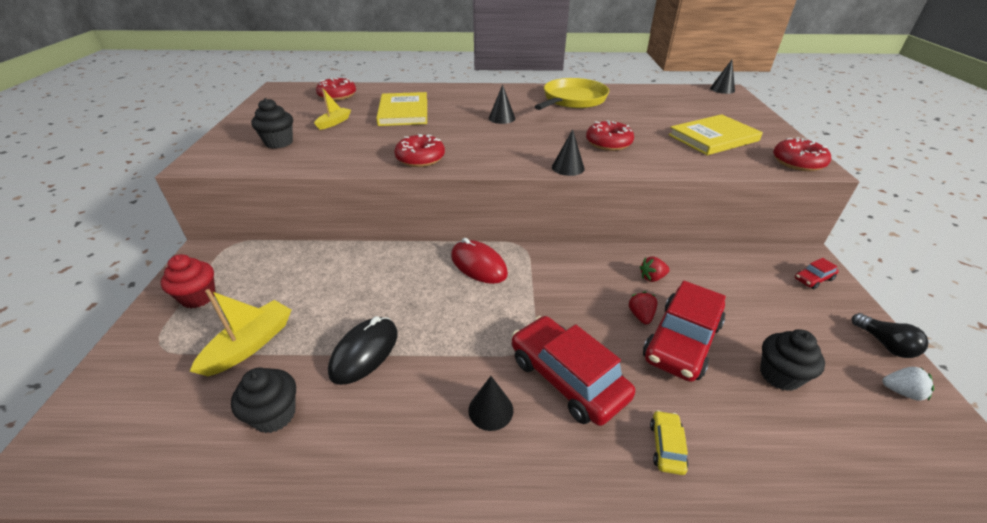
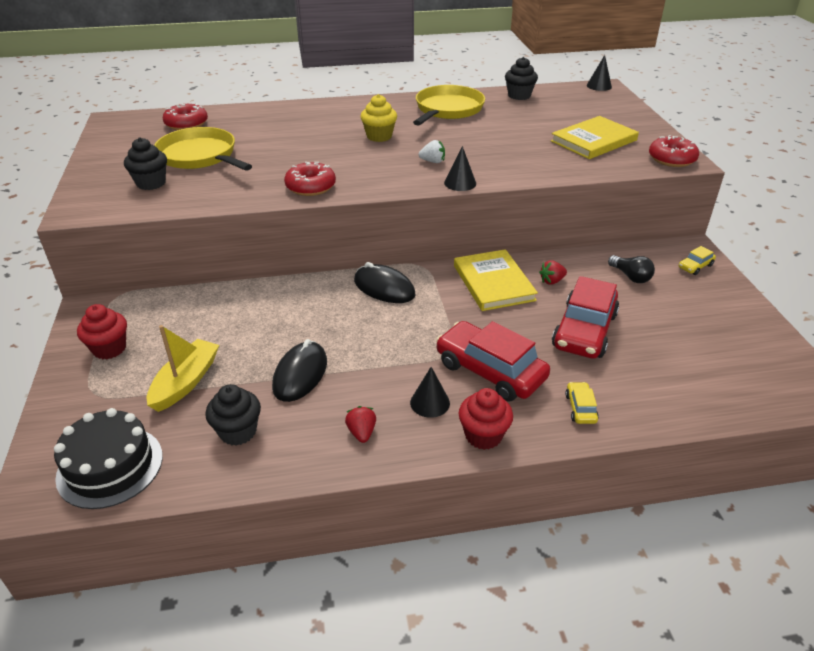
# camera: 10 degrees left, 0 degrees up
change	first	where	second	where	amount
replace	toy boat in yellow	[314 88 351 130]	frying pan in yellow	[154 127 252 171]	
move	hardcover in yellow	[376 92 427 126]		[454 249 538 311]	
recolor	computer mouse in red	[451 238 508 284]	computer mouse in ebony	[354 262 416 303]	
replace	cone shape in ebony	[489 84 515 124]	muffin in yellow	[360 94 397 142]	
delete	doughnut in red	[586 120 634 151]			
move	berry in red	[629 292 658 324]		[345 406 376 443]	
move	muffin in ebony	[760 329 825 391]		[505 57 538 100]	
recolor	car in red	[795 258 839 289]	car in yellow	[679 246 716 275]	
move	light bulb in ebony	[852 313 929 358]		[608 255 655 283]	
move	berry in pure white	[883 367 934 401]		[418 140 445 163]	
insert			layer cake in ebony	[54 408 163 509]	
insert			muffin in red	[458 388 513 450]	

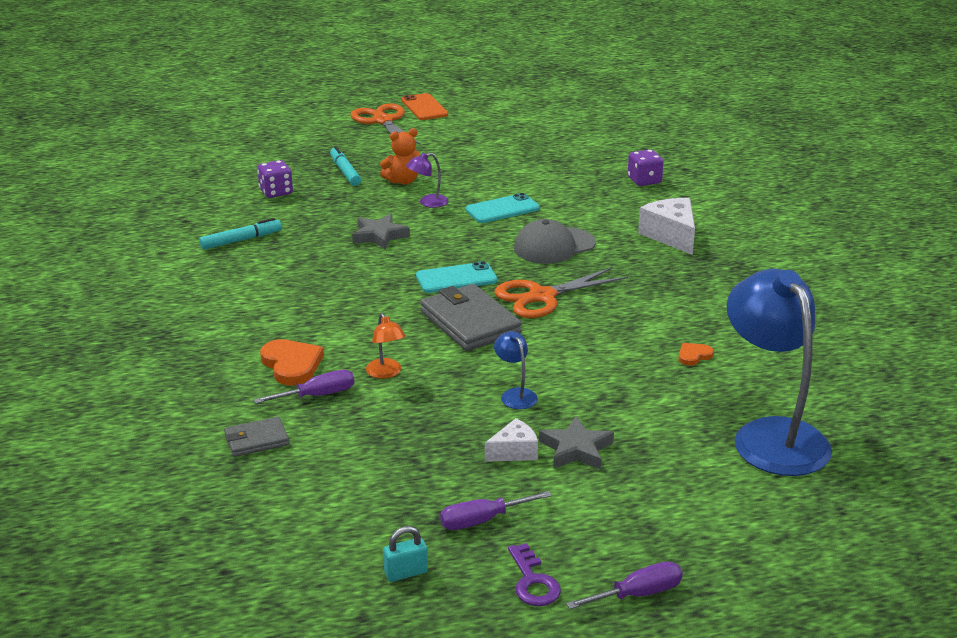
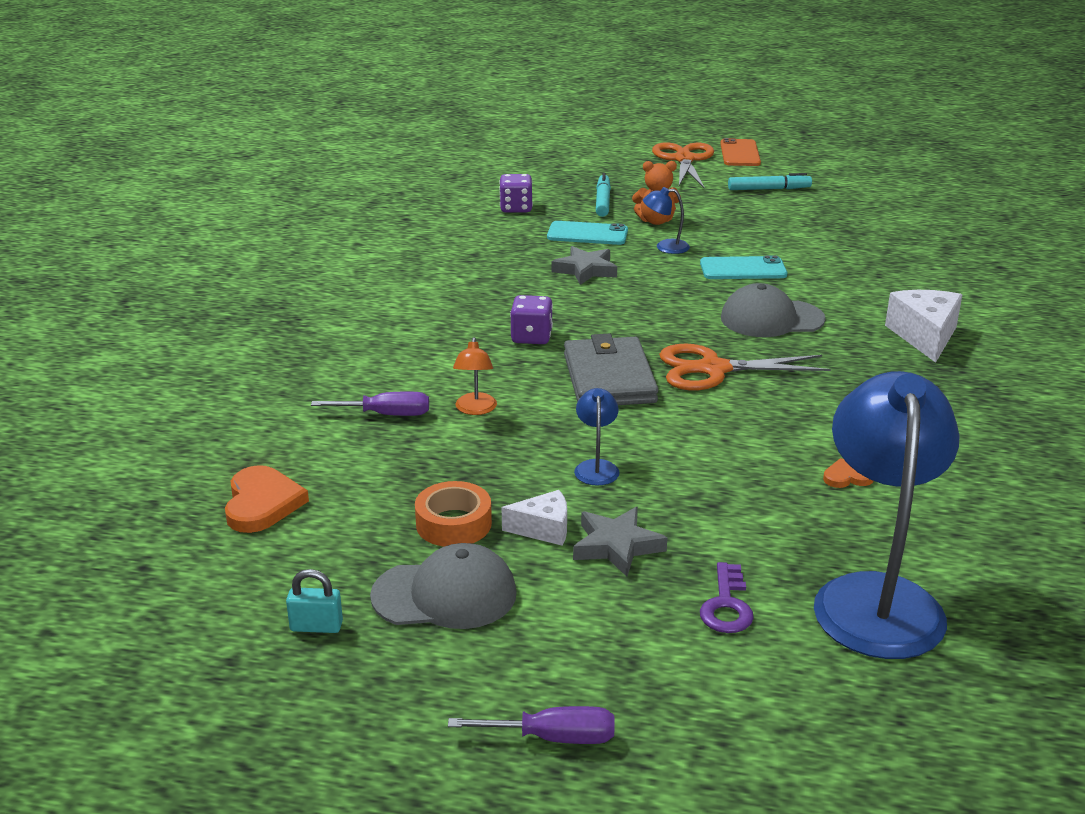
# camera: 25 degrees right, 0 degrees up
change	first	where	second	where	amount
move	felt pen in aqua	[199 218 282 250]		[728 173 812 190]	
delete	billfold in grey	[224 417 289 457]			
move	heart shape in bright orange	[260 339 324 386]		[225 465 309 533]	
recolor	reading lamp in purple	[406 153 448 208]	reading lamp in blue	[643 187 690 254]	
move	phone in aqua	[416 261 497 293]		[547 221 628 245]	
replace	hand screwdriver in purple	[440 491 552 530]	cap in grey	[370 543 517 629]	
move	key in purple	[508 543 561 606]		[700 562 754 633]	
move	dice in purple	[628 149 664 186]		[510 295 553 344]	
insert			sticky tape in bright orange	[415 481 492 547]	

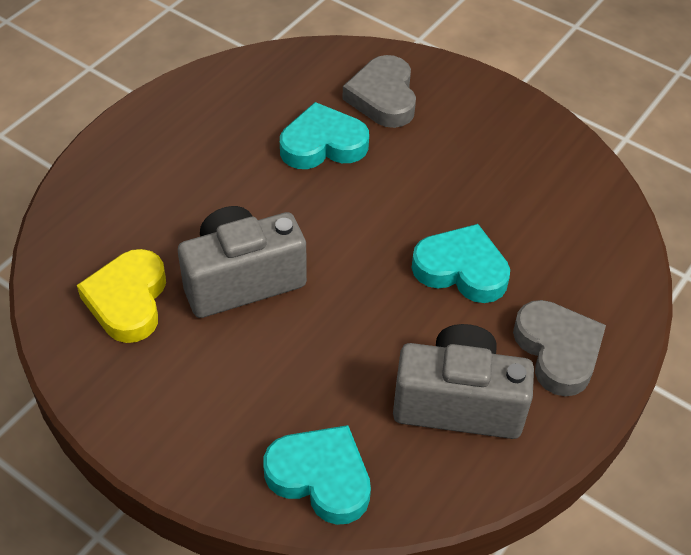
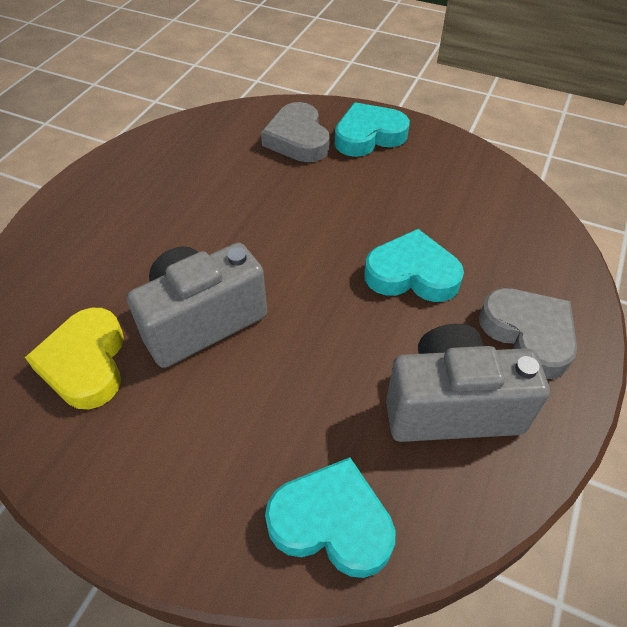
# camera: 10 degrees left, 0 degrees up
change	first	where	second	where	amount
move	heart shape in aqua	[280 102 369 169]		[335 102 410 157]	

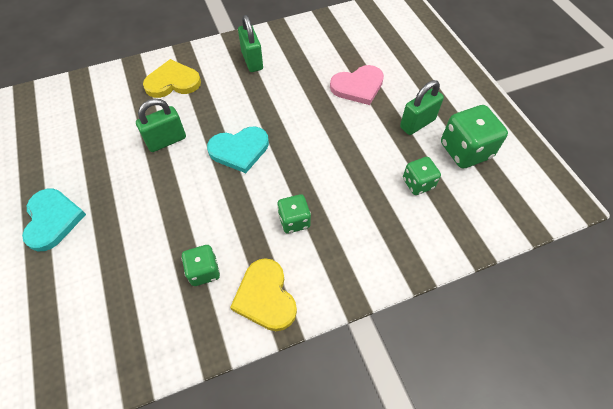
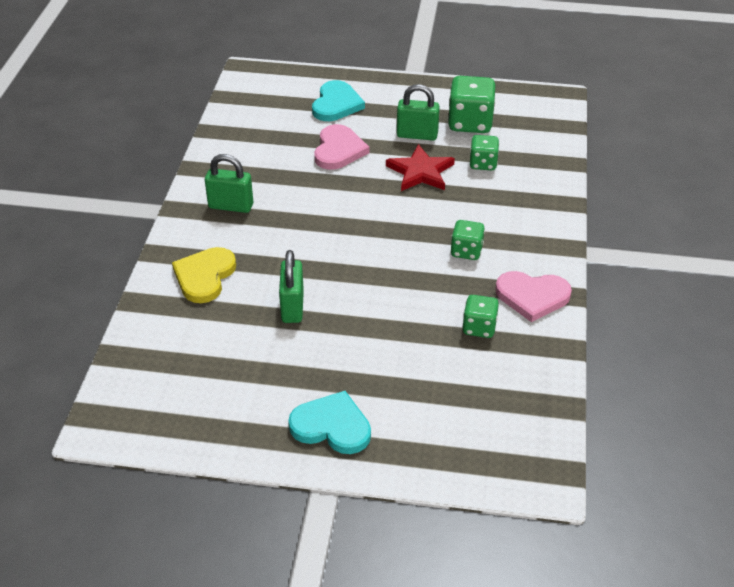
# camera: 60 degrees left, 15 degrees down
change	first	where	second	where	amount
move	heart shape in aqua	[207 127 269 173]		[312 80 365 121]	
recolor	heart shape in yellow	[230 258 297 331]	heart shape in pink	[495 271 572 322]	
rotate	small lock in emerald	[400 80 444 135]		[397 84 440 140]	75 degrees counterclockwise
insert			five-pointed star in red	[386 144 455 191]	

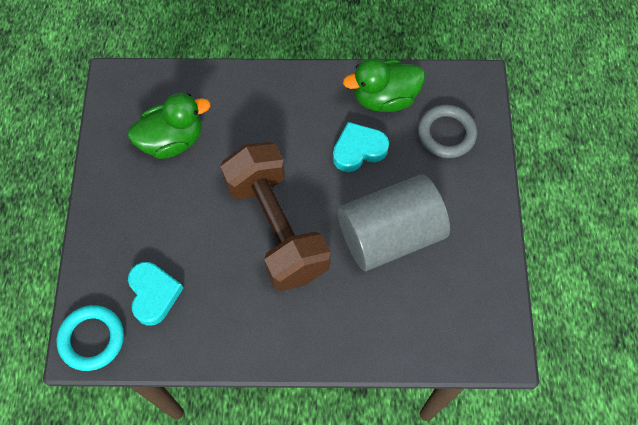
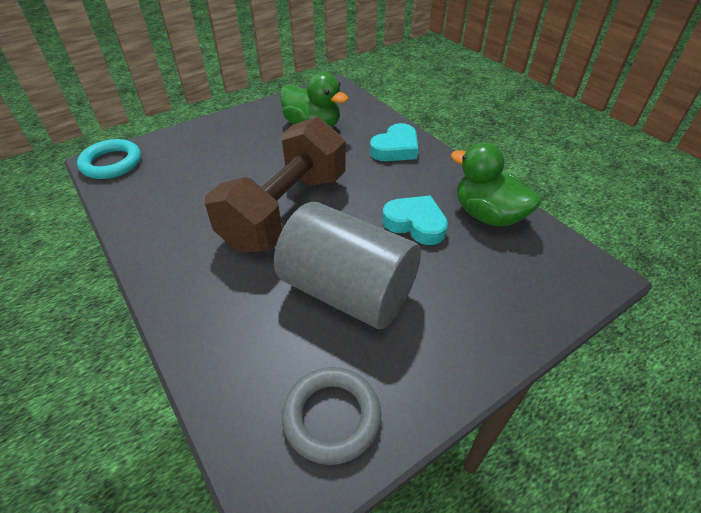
# camera: 55 degrees right, 20 degrees down
change	first	where	second	where	amount
move	heart shape in aqua	[128 262 183 326]		[370 123 418 161]	
move	torus in grey	[418 105 477 158]		[282 367 381 465]	

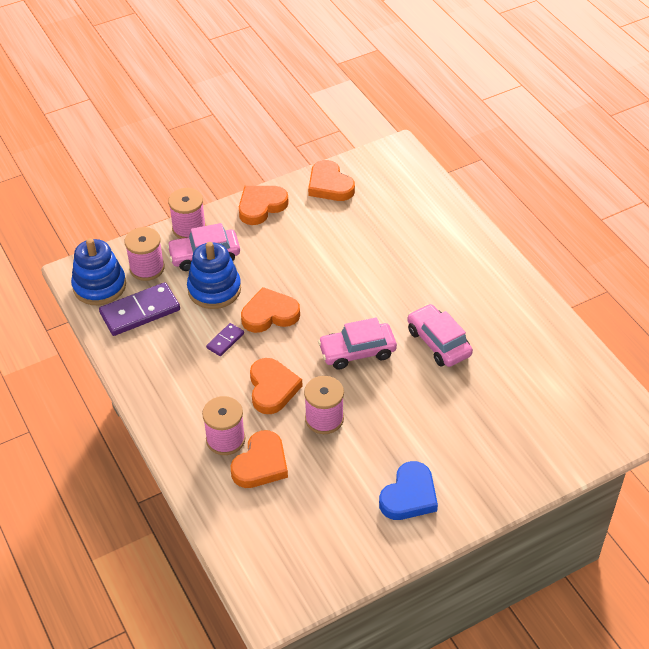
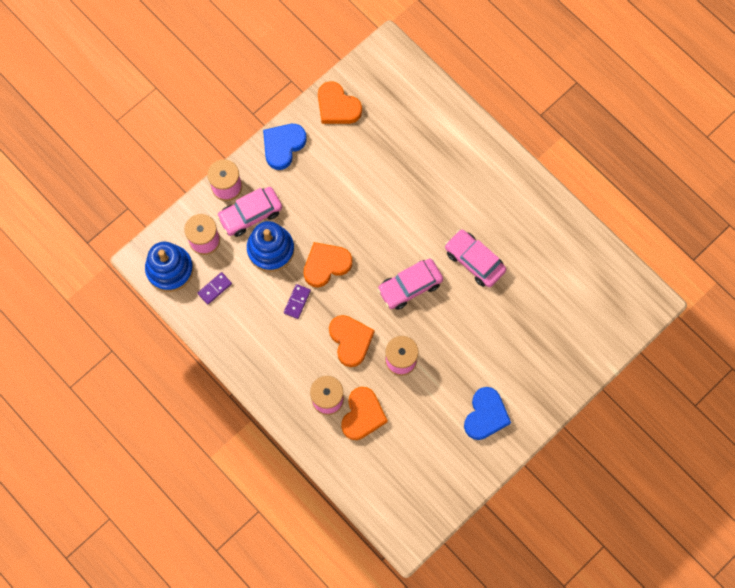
# camera: 15 degrees left, 25 degrees up
change	first	where	second	where	amount
resize	domino tile in purple	[99 282 180 336]		[198 272 232 304]	x0.51
recolor	heart shape in bright orange	[239 186 289 225]	heart shape in blue	[263 124 307 170]	

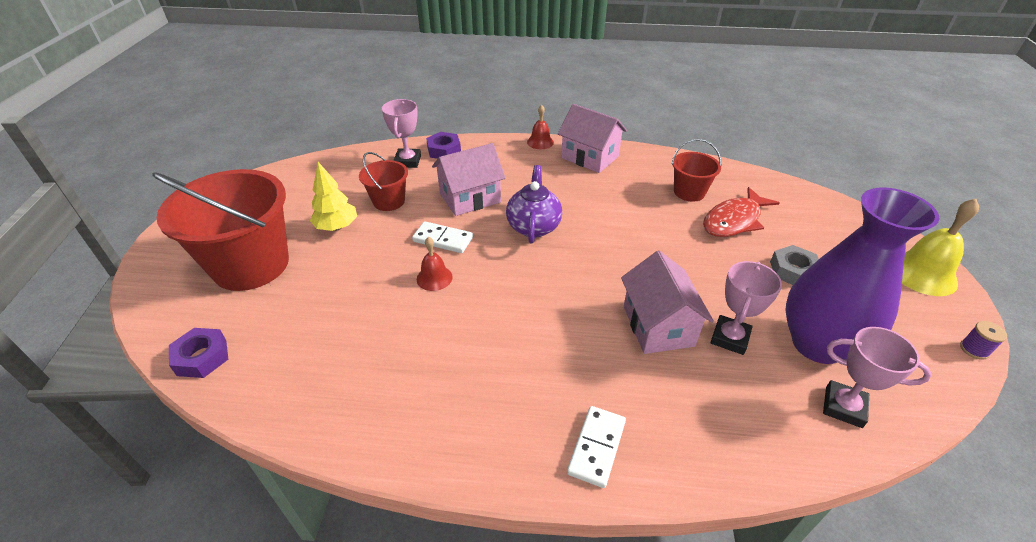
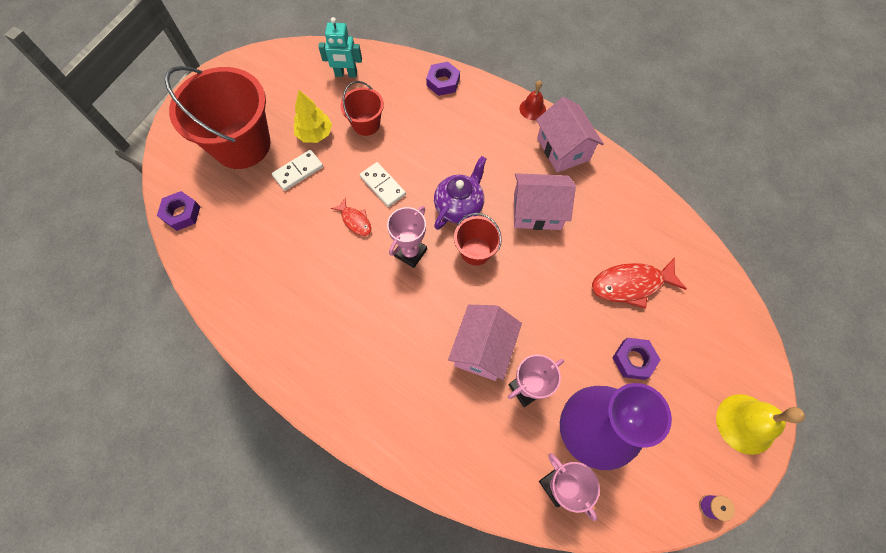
# camera: 30 degrees right, 25 degrees up
change	first	where	second	where	amount
move	prize cup in pink	[382 99 421 168]		[387 206 427 268]	
replace	school bell in red	[417 237 453 291]	toy fish in red	[331 198 371 236]	
move	house in pink	[432 143 505 216]		[514 173 576 230]	
move	domino tile in pure white	[567 406 626 488]		[272 150 323 191]	
move	bucket in red	[671 139 721 202]		[454 213 502 265]	
recolor	hexagon nut in grey	[770 245 819 285]	hexagon nut in purple	[612 338 660 380]	
insert			robot in aqua	[318 17 362 77]	

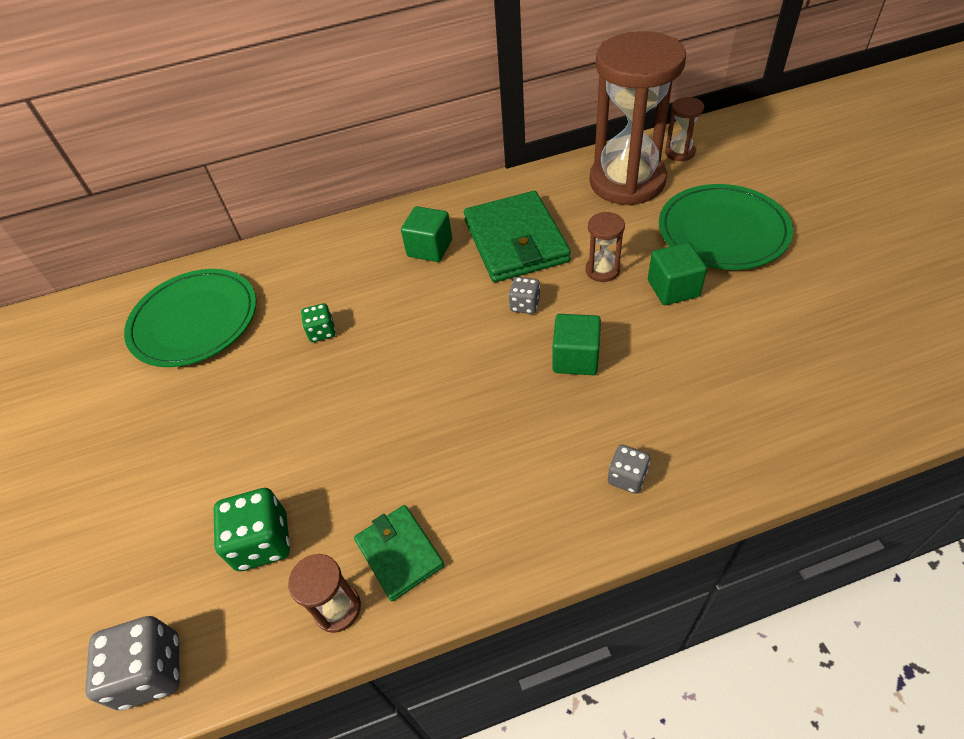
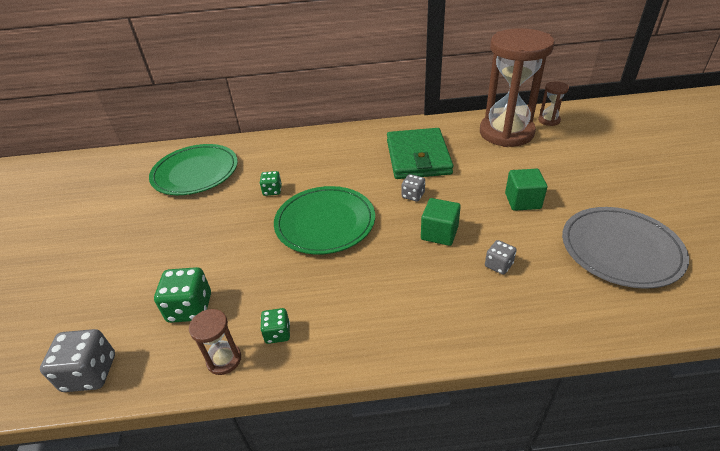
# camera: 10 degrees right, 10 degrees down
change	first	where	second	where	amount
replace	billfold in emerald	[354 505 444 601]	dice in emerald	[260 308 290 344]	
delete	cube in emerald	[401 206 452 262]			
delete	hourglass in russet	[586 212 625 282]			
move	dice in grey	[608 445 650 494]		[485 240 517 275]	
move	plate in emerald	[659 184 793 270]		[274 186 375 255]	
insert			plate in grey	[562 207 689 289]	

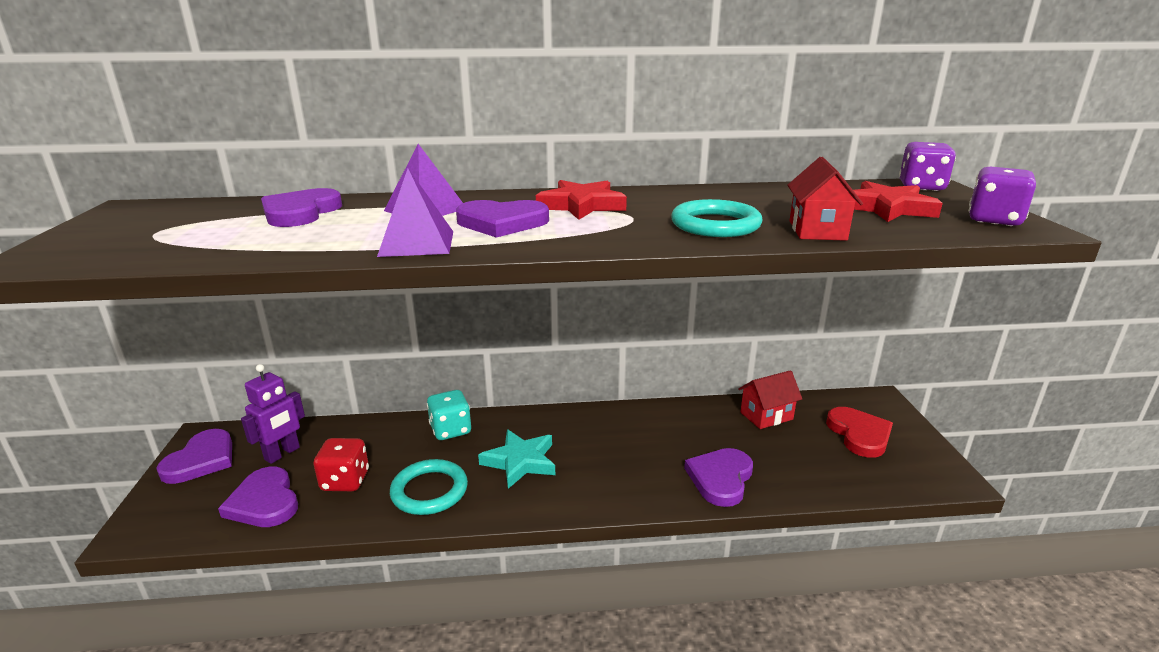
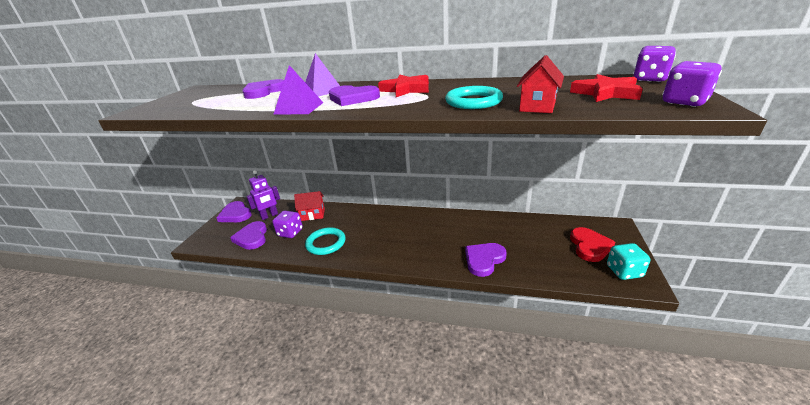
# camera: 20 degrees right, 5 degrees up
change	first	where	second	where	amount
rotate	heart shape in purple	[156 429 232 484]		[217 201 252 222]	105 degrees clockwise
recolor	dice in red	[313 438 369 491]	dice in purple	[272 211 303 238]	
move	dice in aqua	[427 390 471 440]		[607 243 650 280]	
delete	five-pointed star in aqua	[478 430 555 489]			
move	house in red	[738 370 802 429]		[294 191 325 221]	

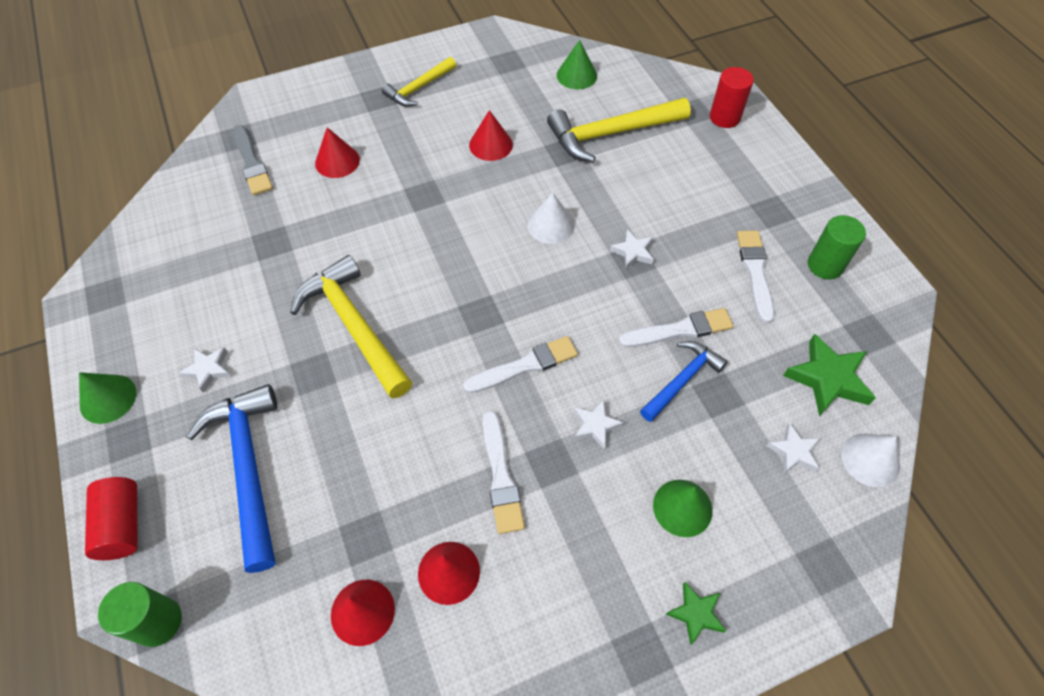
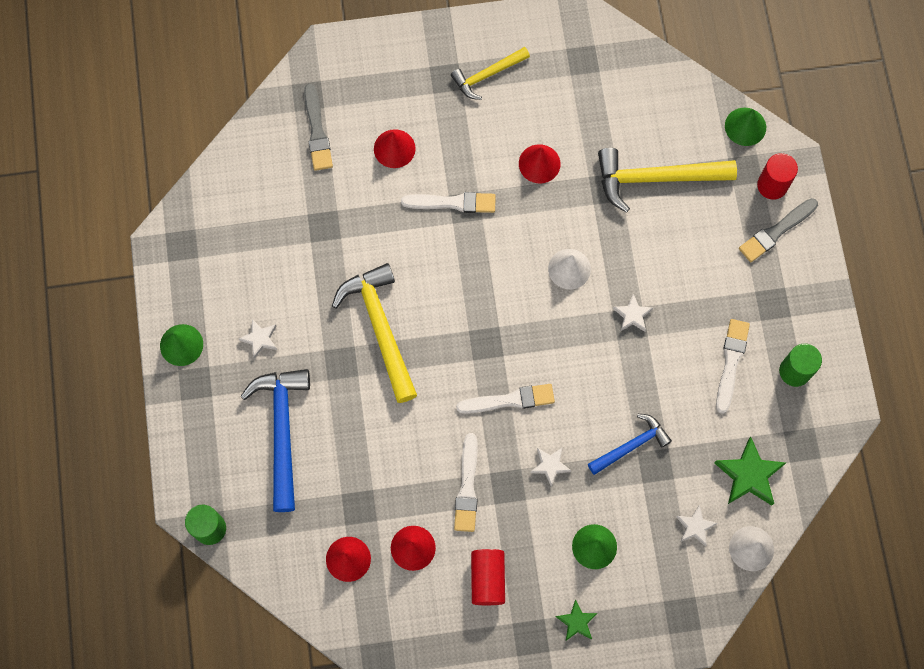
# camera: 15 degrees right, 15 degrees up
change	first	where	second	where	amount
move	cylinder in red	[85 477 138 560]		[471 549 505 605]	
move	cone shape in emerald	[557 40 597 89]		[725 108 766 146]	
move	paint brush in pure white	[619 308 733 347]		[401 192 496 213]	
insert			paint brush in grey	[739 198 818 262]	

